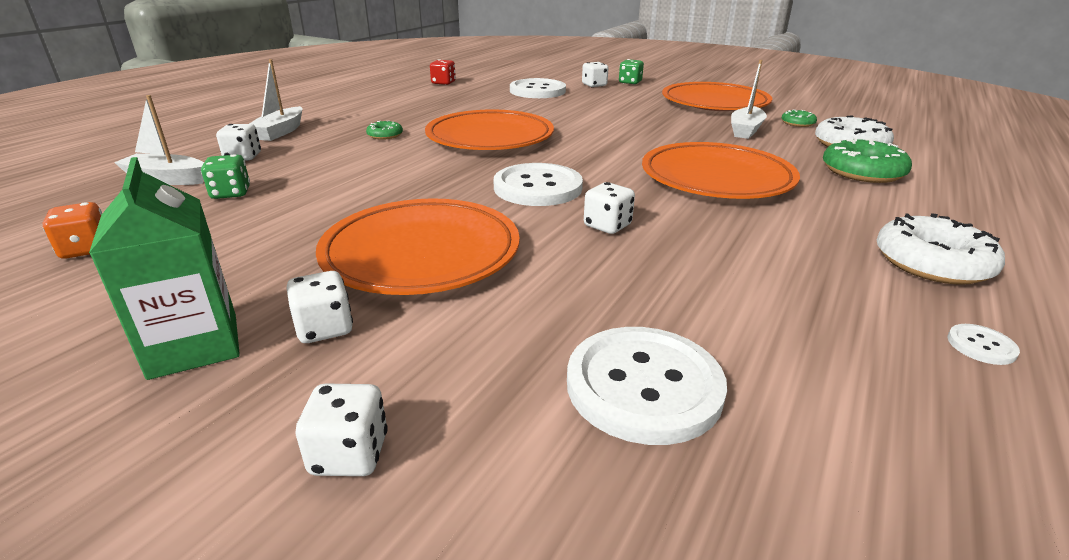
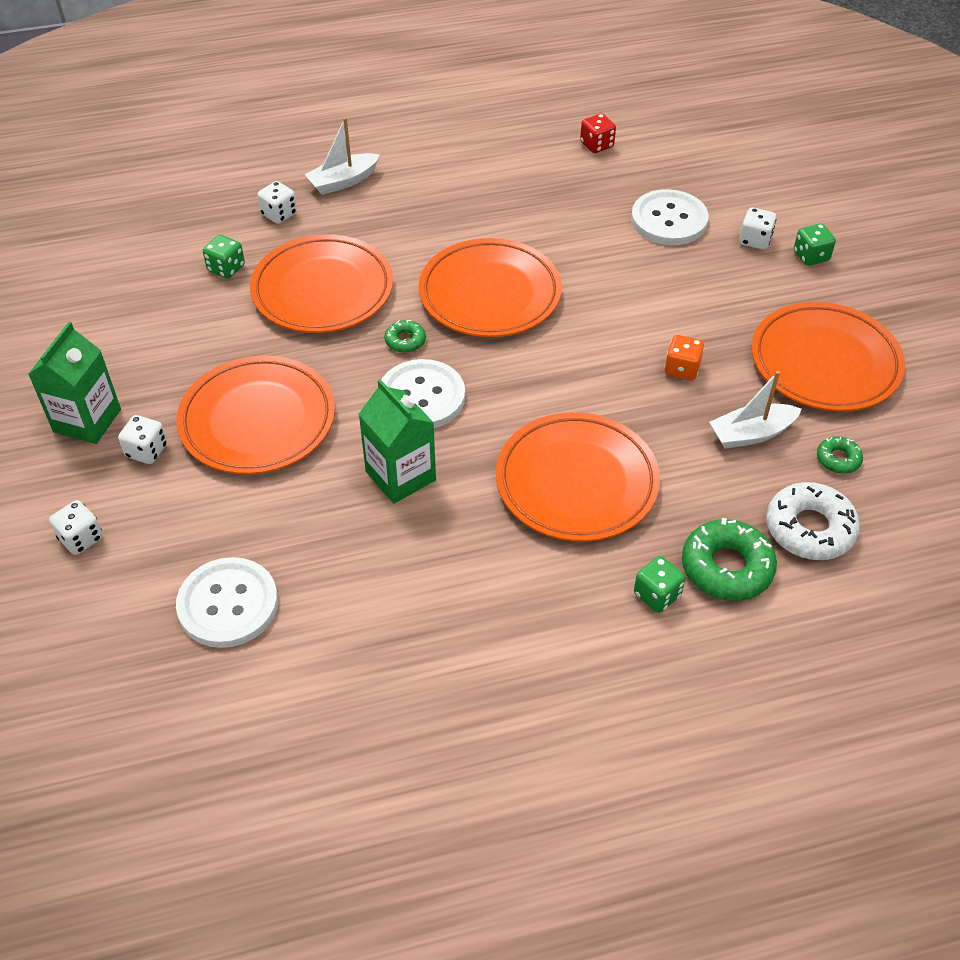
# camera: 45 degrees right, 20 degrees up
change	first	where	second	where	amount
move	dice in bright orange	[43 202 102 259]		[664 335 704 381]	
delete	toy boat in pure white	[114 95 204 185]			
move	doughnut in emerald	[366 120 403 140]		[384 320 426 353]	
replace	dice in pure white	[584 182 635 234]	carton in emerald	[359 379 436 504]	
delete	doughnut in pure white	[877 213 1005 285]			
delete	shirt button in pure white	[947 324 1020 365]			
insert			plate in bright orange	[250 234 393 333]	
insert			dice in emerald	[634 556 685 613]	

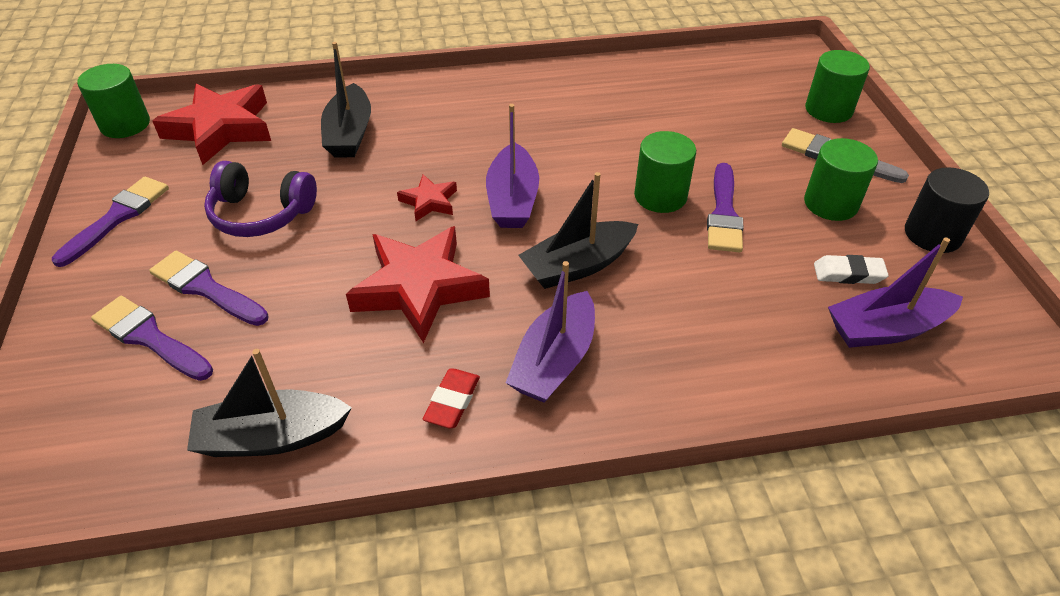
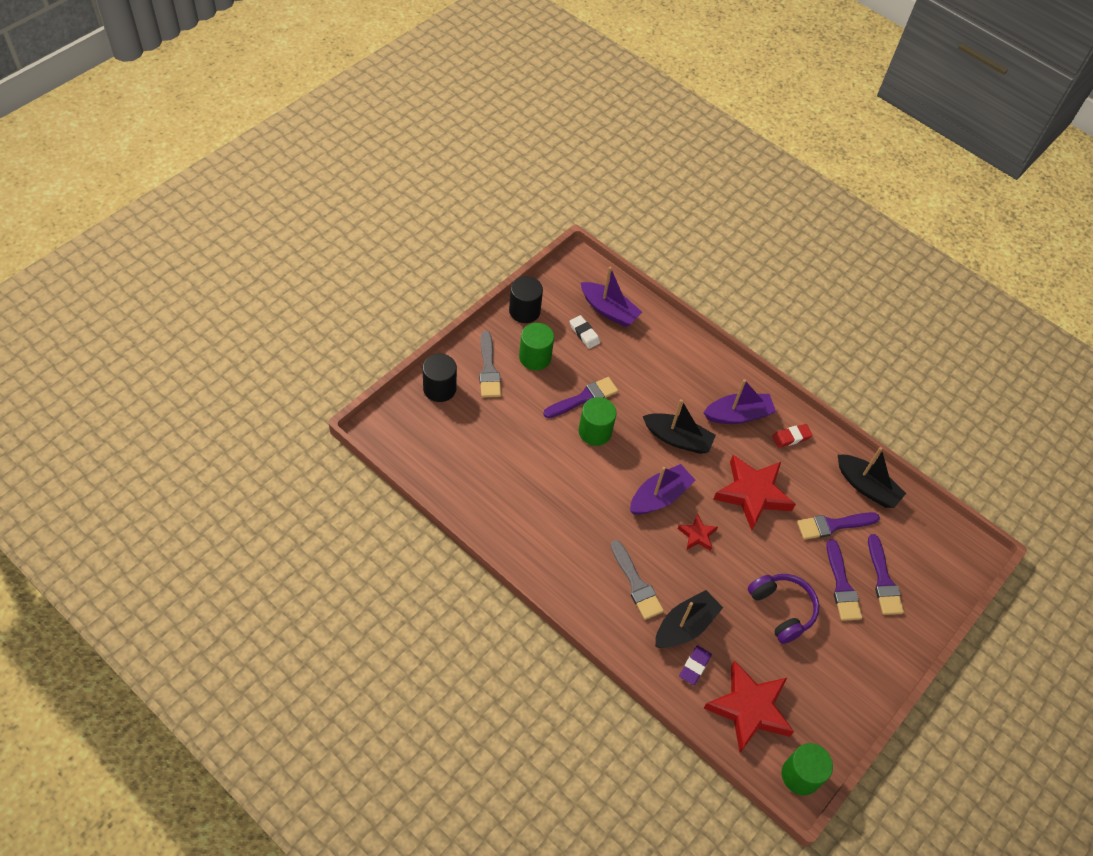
# camera: 135 degrees left, 10 degrees up
change	first	where	second	where	amount
move	paint brush in purple	[52 177 169 267]		[797 512 880 540]	
recolor	cylinder in emerald	[805 50 870 123]	cylinder in ebony	[423 354 457 402]	
insert			paint brush in grey	[611 540 664 620]	
insert			gum eraser in purple	[679 645 712 685]	

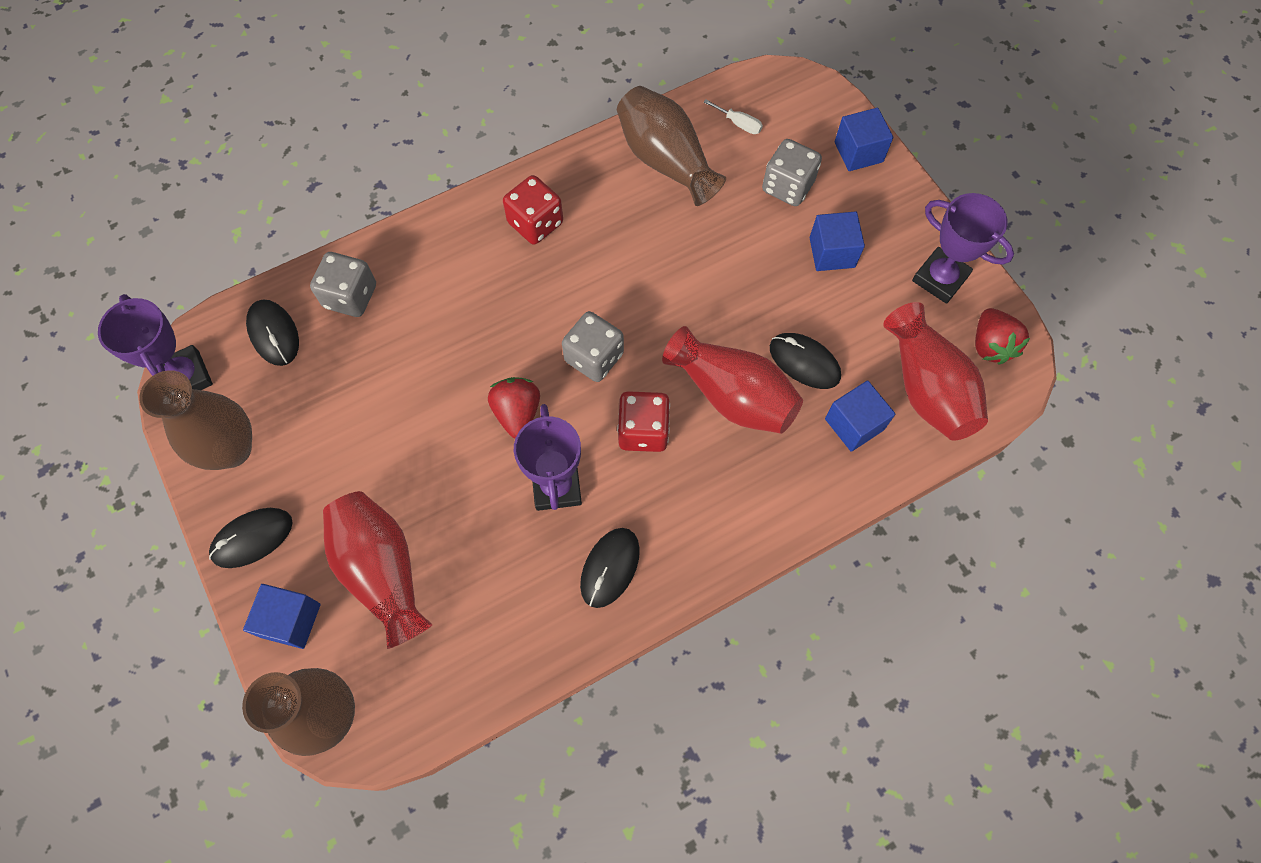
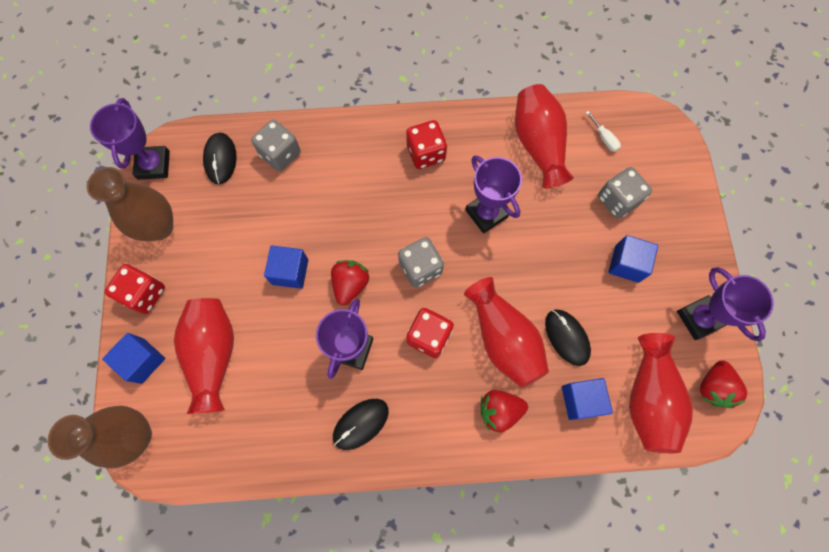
# camera: 25 degrees right, 5 degrees up
change	first	where	second	where	amount
replace	computer mouse in ebony	[209 508 293 568]	dice in red	[105 264 165 314]	
recolor	vase in russet	[617 86 726 206]	vase in red	[515 84 574 188]	
move	cube in blue	[835 108 893 171]		[264 245 308 289]	
insert			prize cup in purple	[465 155 522 233]	
insert			berry in red	[481 390 528 433]	

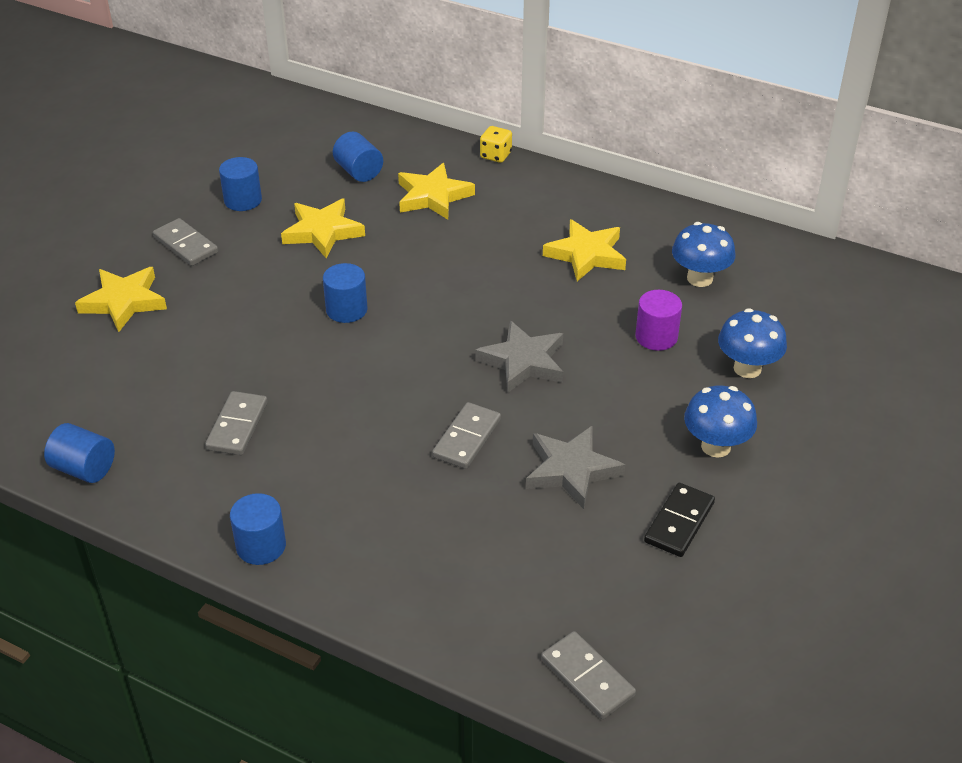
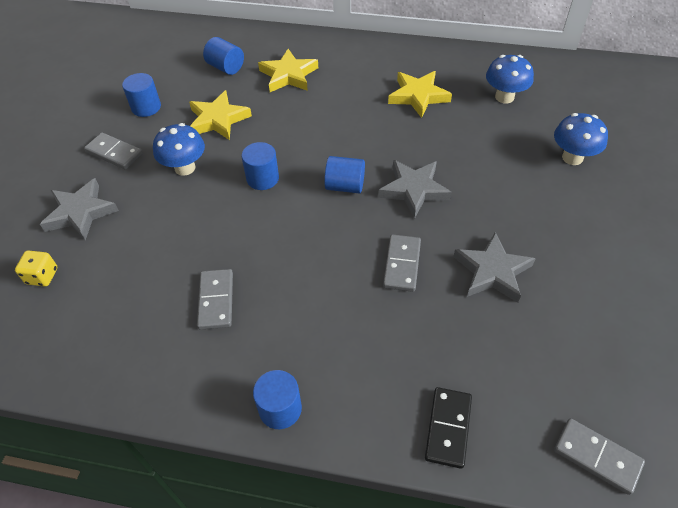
# camera: 15 degrees left, 10 degrees up
change	first	where	second	where	amount
move	cylinder in blue	[44 423 115 483]		[324 156 365 194]	
recolor	five-pointed star in yellow	[75 267 167 332]	five-pointed star in grey	[40 178 119 240]	
move	dice in yellow	[480 126 512 163]		[15 250 57 287]	
delete	cylinder in purple	[635 290 682 351]			
move	domino tile in ebony	[644 483 715 557]		[425 387 472 469]	
move	fungus in blue	[684 385 757 458]		[153 123 205 176]	

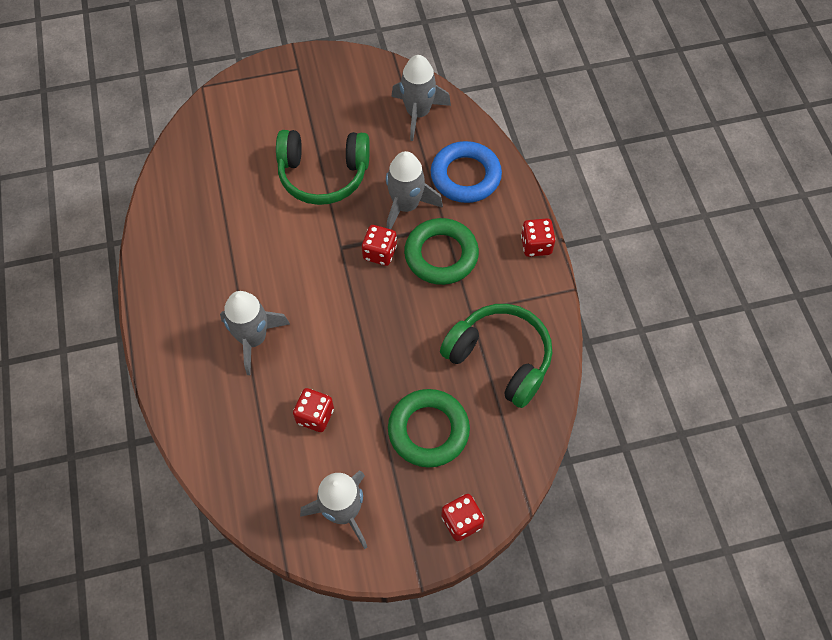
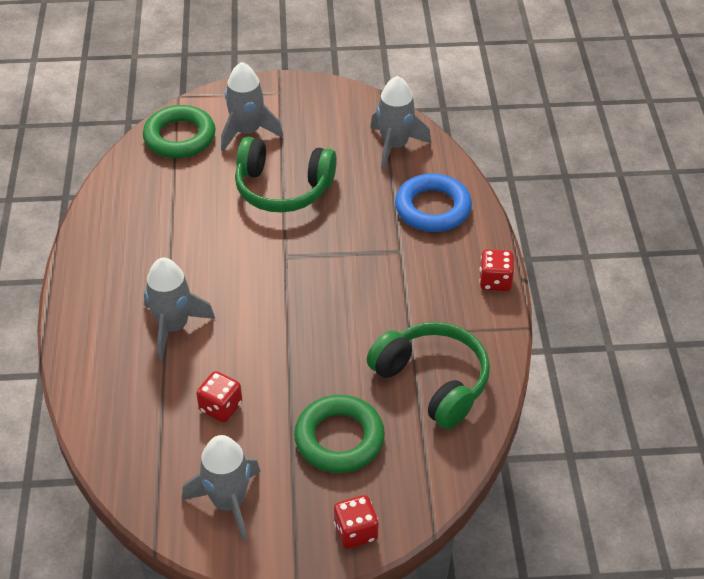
# camera: 10 degrees right, 15 degrees down
change	first	where	second	where	amount
delete	dice in red	[362 225 397 266]			
move	spaceship in grey	[386 151 443 229]		[221 62 283 151]	
move	torus in emerald	[404 218 479 285]		[143 105 216 158]	

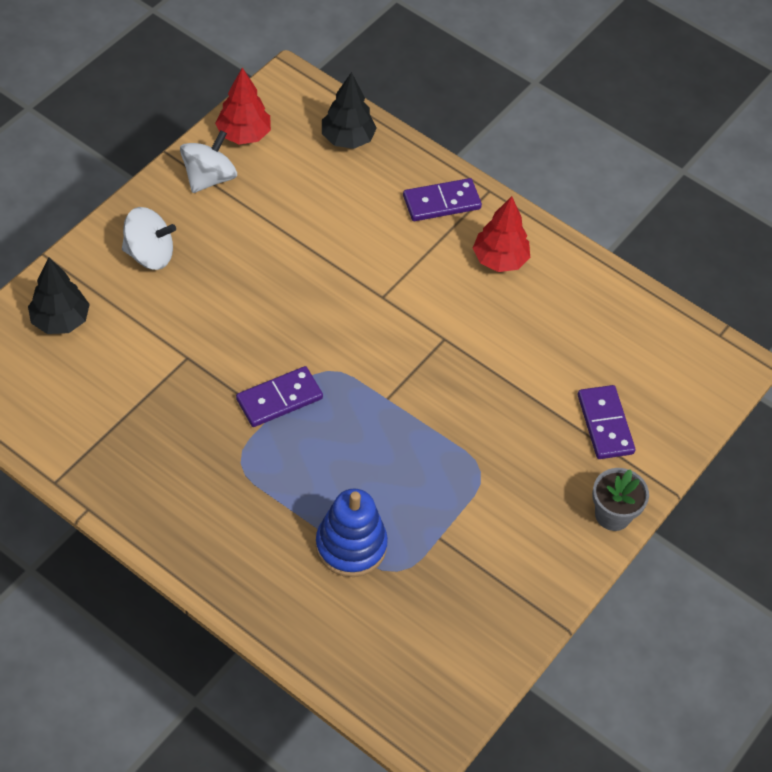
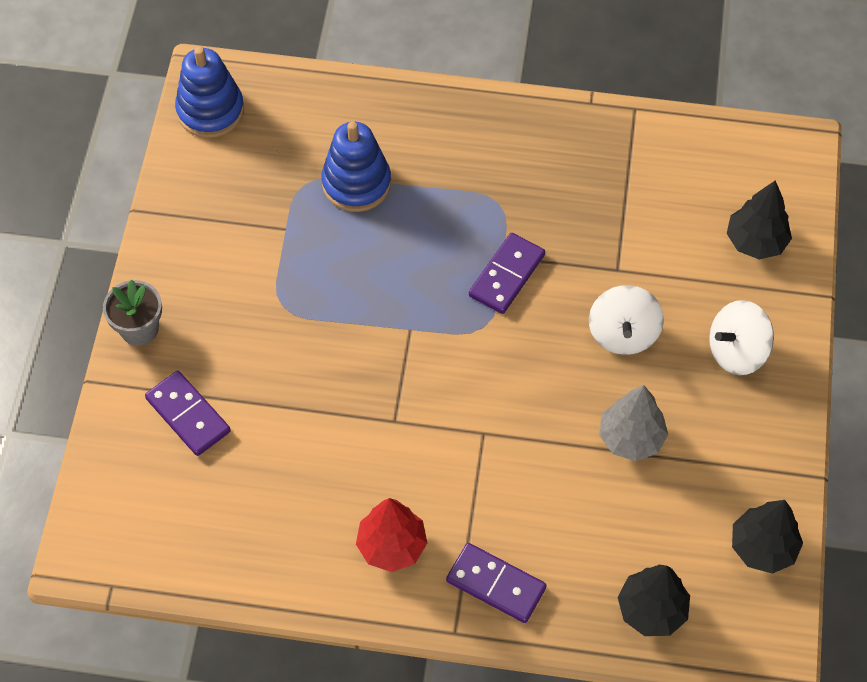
# camera: 155 degrees right, 5 degrees up
change	first	where	second	where	amount
move	spinning top in pure white	[180 130 237 193]		[589 285 664 355]	
recolor	toy tree in red	[215 67 271 144]	toy tree in ebony	[732 500 803 574]	
rotate	domino tile in purple	[403 178 482 221]		[446 543 547 623]	75 degrees clockwise
insert			stacking rings in blue	[175 47 244 138]	
insert			toy tree in grey	[599 385 668 461]	

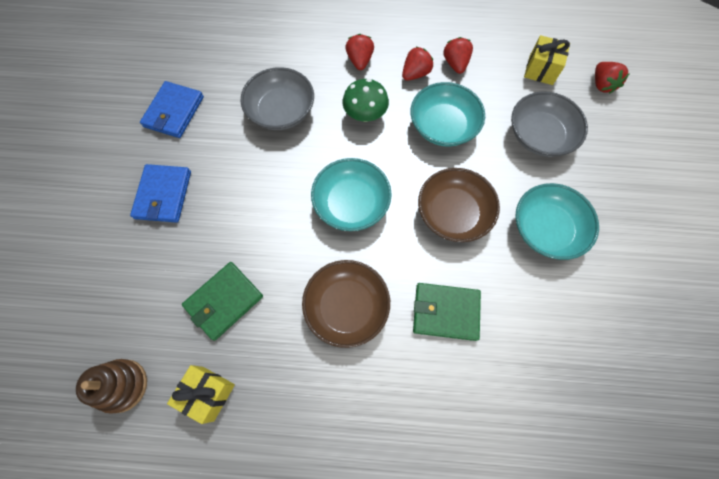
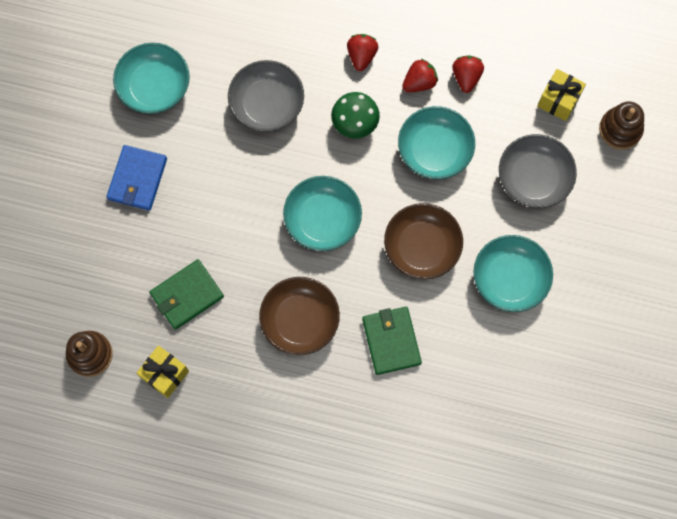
# camera: 10 degrees right, 5 degrees up
change	first	where	second	where	amount
replace	billfold in blue	[140 81 204 138]	deep dish in aqua	[113 43 190 114]	
rotate	billfold in emerald	[413 283 481 341]		[362 307 422 375]	60 degrees clockwise
replace	berry in red	[595 62 630 94]	stacking rings in russet	[599 102 644 150]	

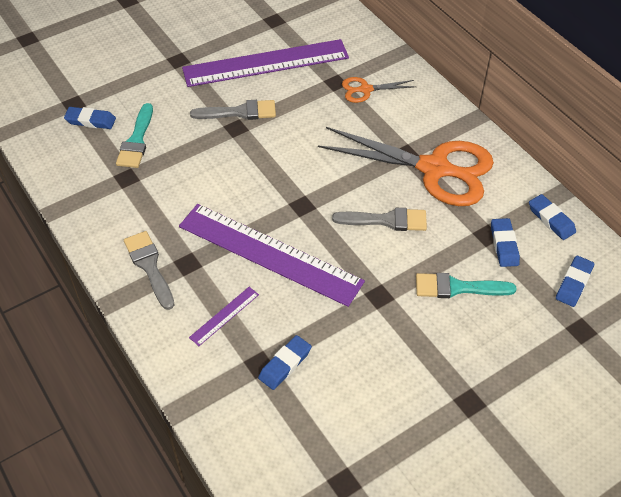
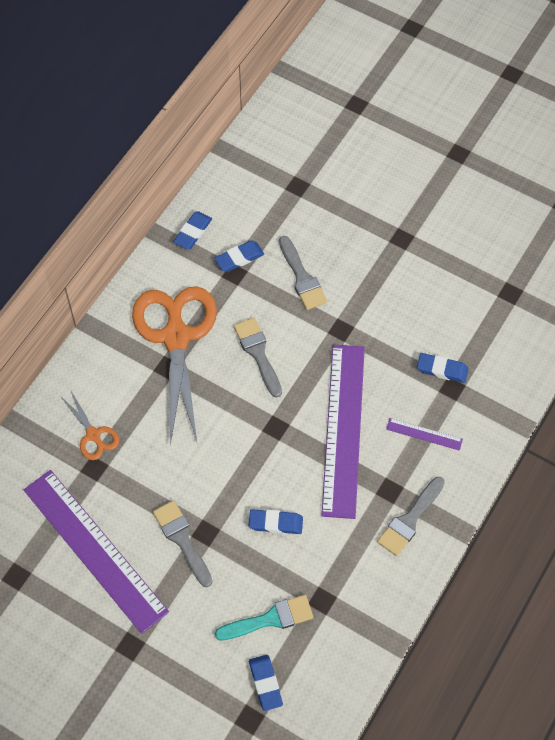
# camera: 115 degrees left, 10 degrees up
change	first	where	second	where	amount
recolor	paint brush in aqua	[416 273 517 298]	paint brush in grey	[279 236 327 310]	
move	gum eraser in blue	[556 256 594 307]		[249 509 303 534]	

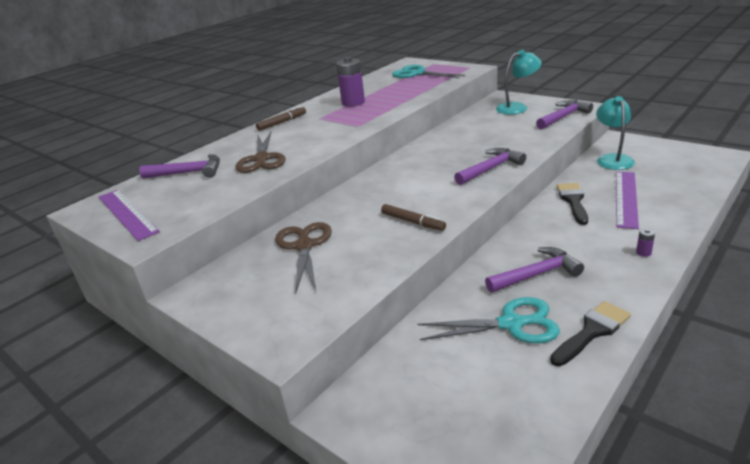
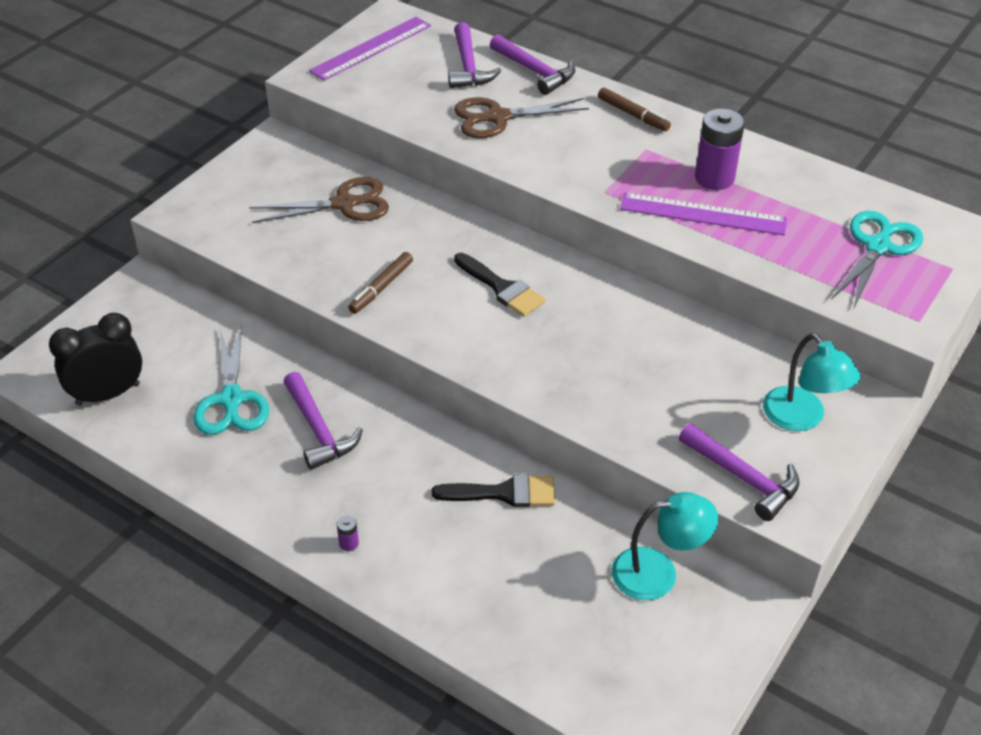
# camera: 80 degrees right, 15 degrees up
change	first	where	second	where	amount
move	carpenter's hammer in purple	[454 148 526 185]		[490 34 575 95]	
move	paint brush in ebony	[550 301 631 366]		[454 253 545 317]	
move	ruler in purple	[616 172 639 229]		[620 193 787 235]	
insert			clock in ebony	[49 313 142 406]	

